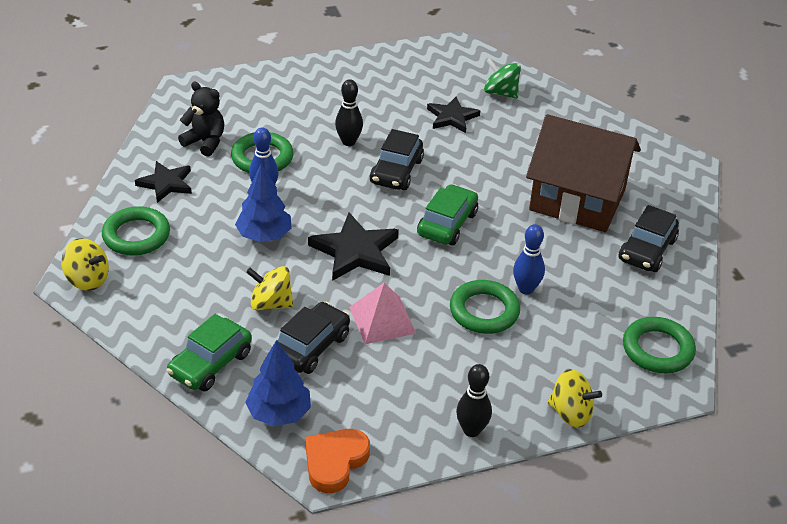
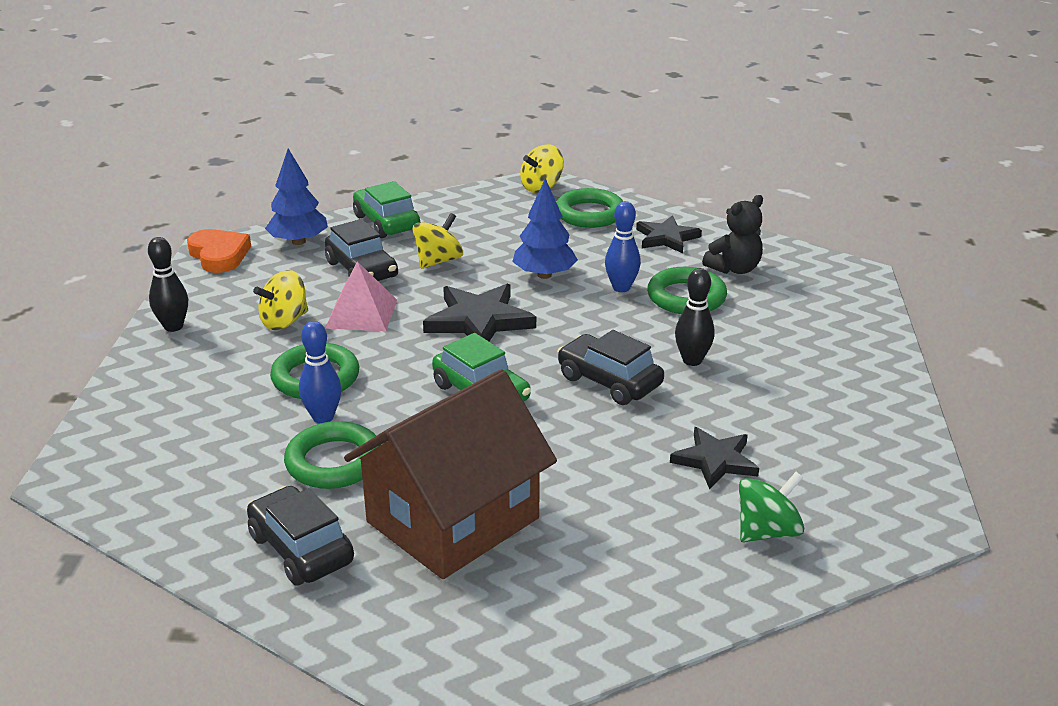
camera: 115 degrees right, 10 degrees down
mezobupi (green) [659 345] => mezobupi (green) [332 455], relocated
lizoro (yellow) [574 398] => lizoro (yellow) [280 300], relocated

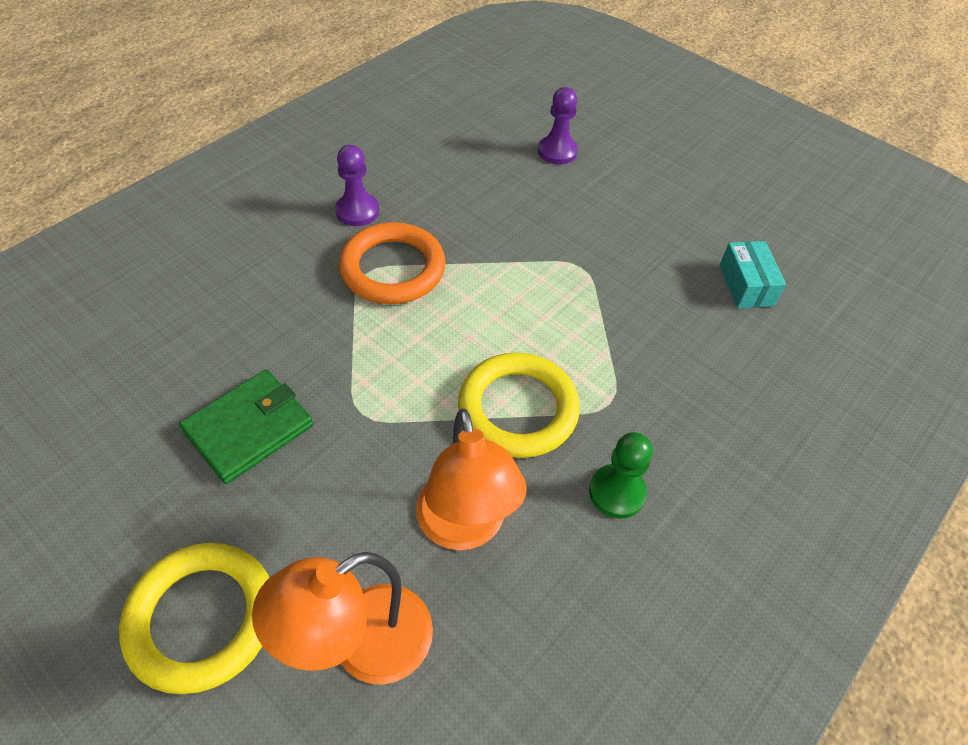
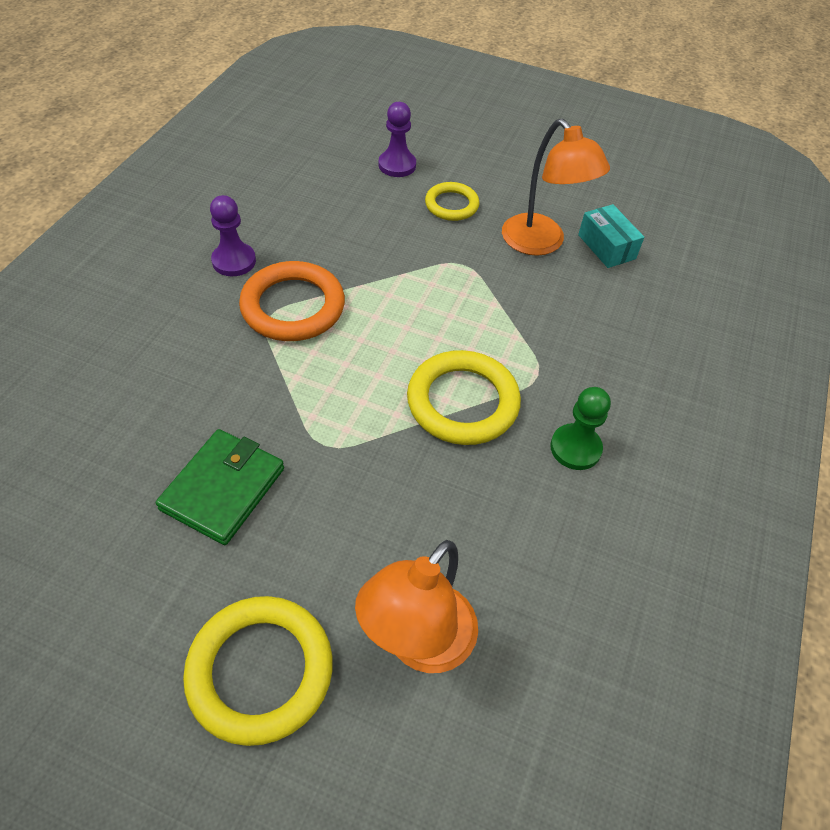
camera: 20 degrees left, 0 degrees up
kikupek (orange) [471 479] => kikupek (orange) [556 187], relocated
nothing => mezobupi (yellow) [452 201]

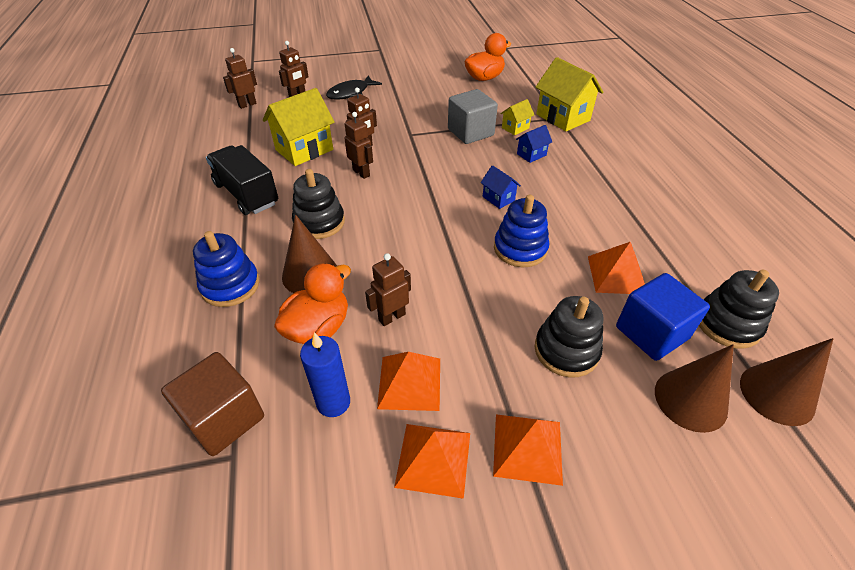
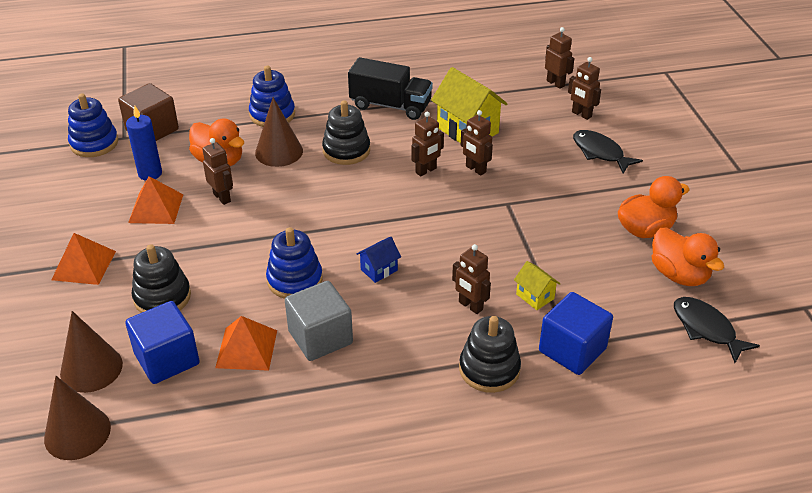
camera: 90 degrees right, 5 degrees down
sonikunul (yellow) [569 94] => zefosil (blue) [576 333]
zefosil (grey) [473 116] => zefosil (grey) [319 321], relocated
sonikunul (blue) [534 144] => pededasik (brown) [471 279]
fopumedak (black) [242 180] => fopumedak (black) [390 88], 60 degrees clockwise
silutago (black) [739 309] => silutago (black) [490 354], relocated
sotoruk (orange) [432 461] => nothing
nothing => silutago (blue) [93 125]
nothing => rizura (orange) [654 207]
nothing => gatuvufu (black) [717 330]

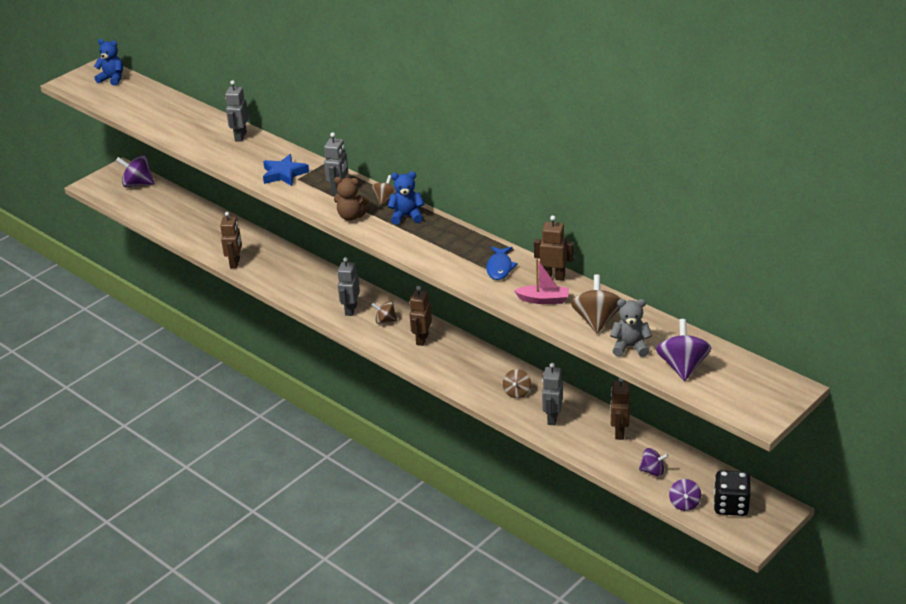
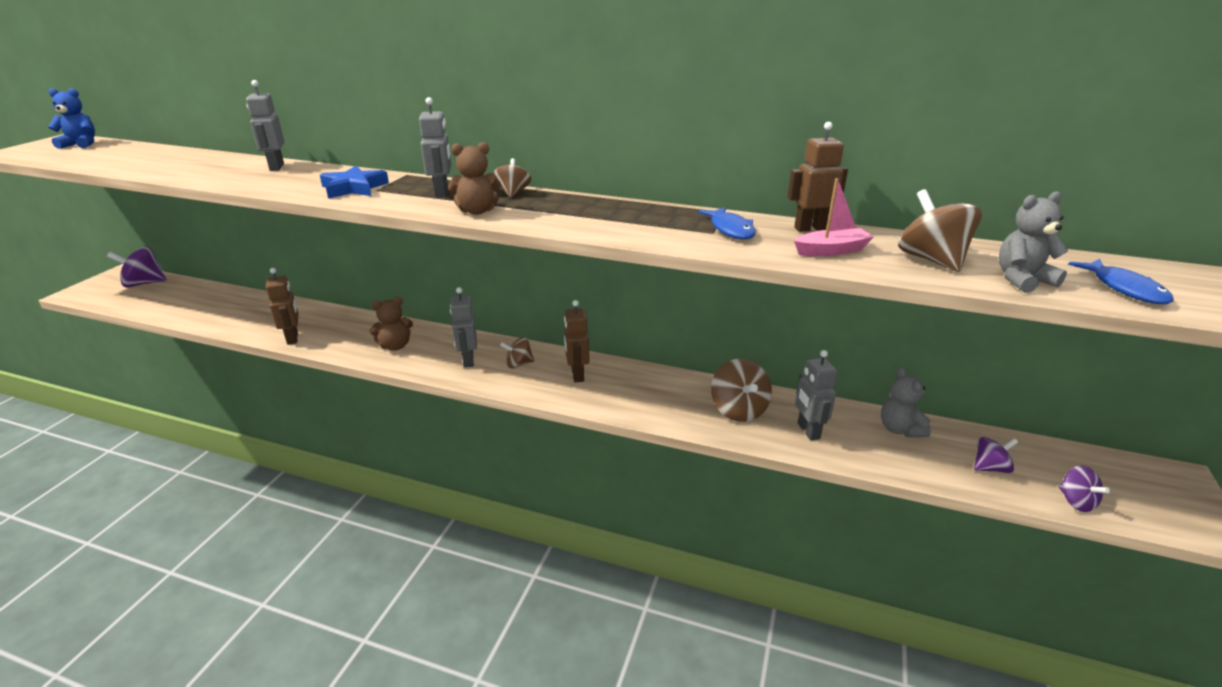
camera: 25 degrees left, 5 degrees down
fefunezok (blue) [406 198] => nothing
lizoro (purple) [683 350] => gatuvufu (blue) [1121 281]
lizoro (brown) [517 383] => lizoro (brown) [741 390], x1.64
pededasik (brown) [620 409] => fefunezok (grey) [906 402]
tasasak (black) [732 493] => nothing
nothing => fefunezok (brown) [391 323]

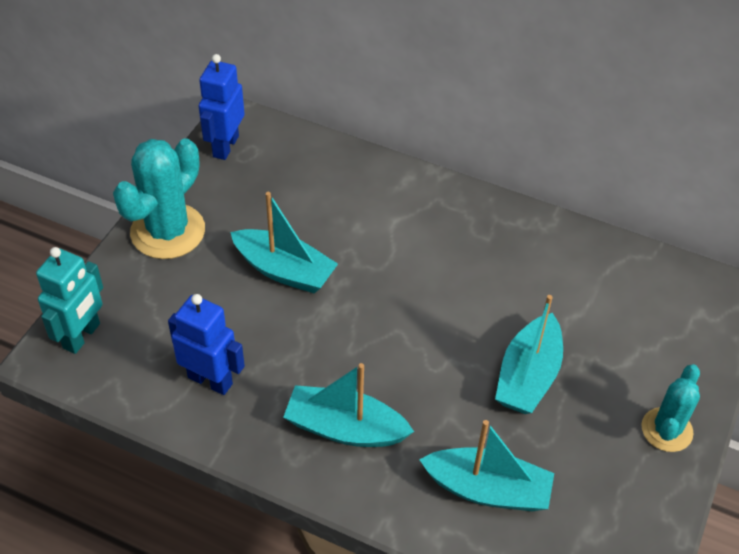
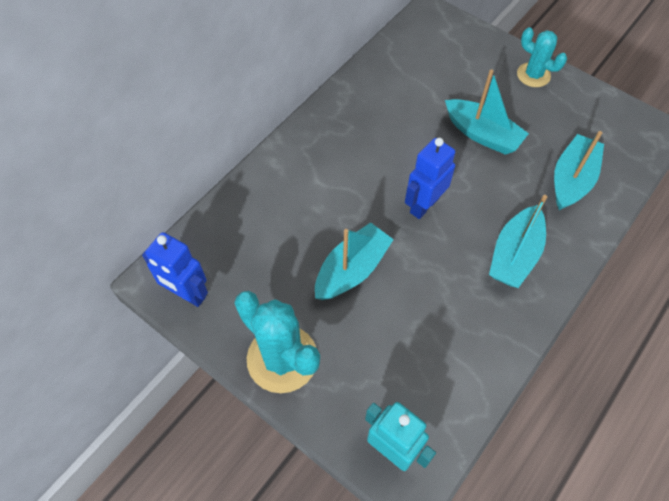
camera: 75 degrees left, 10 degrees up
pededasik (blue) [206 344] => pededasik (blue) [430 178], relocated

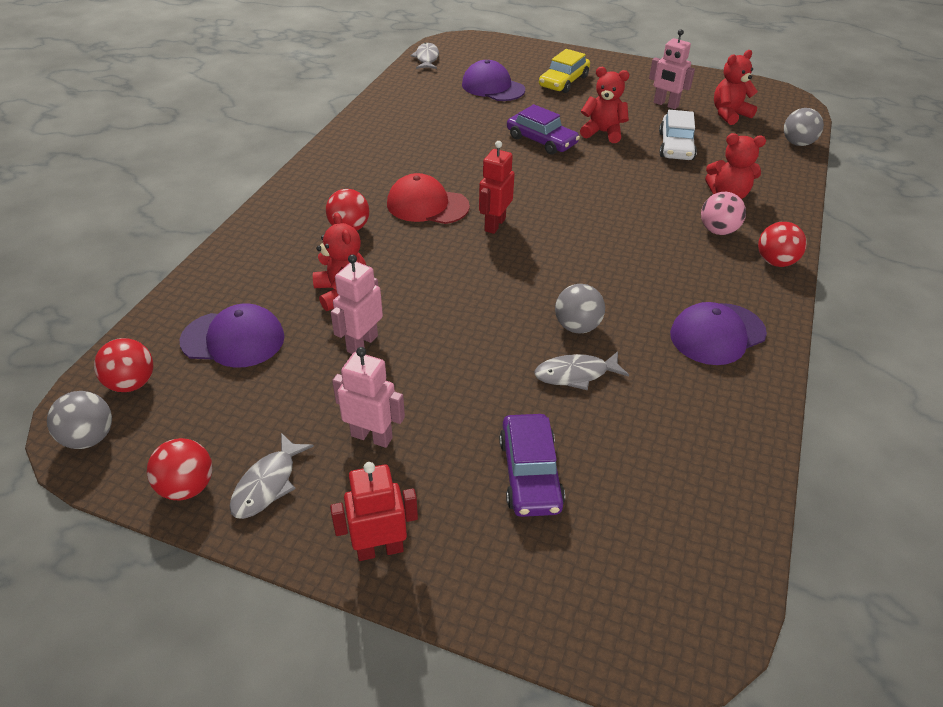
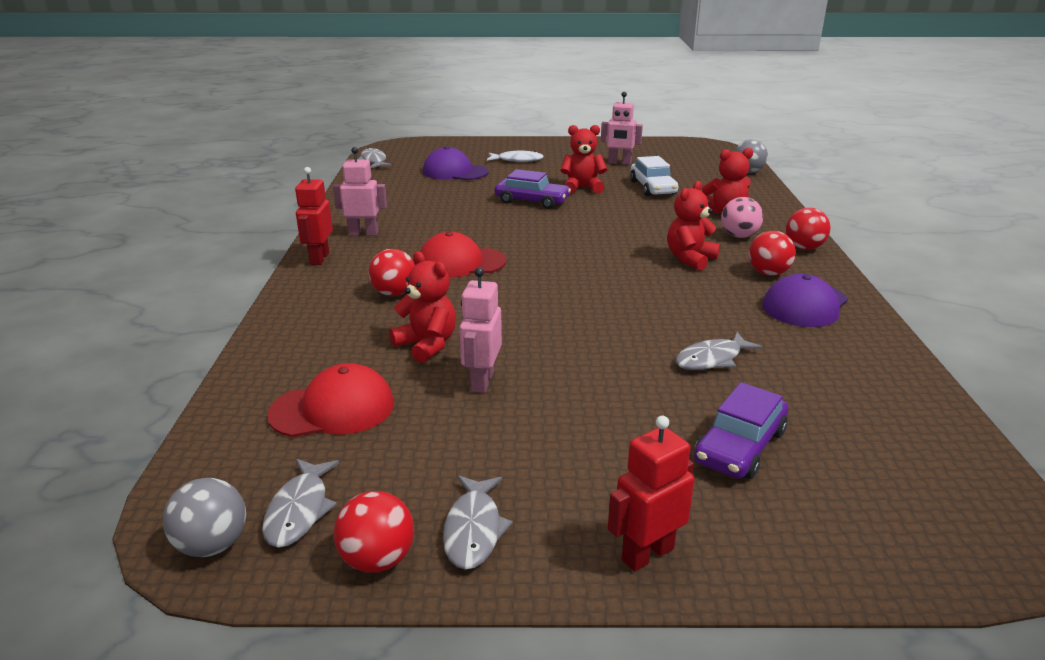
camera: 20 degrees left, 15 degrees down
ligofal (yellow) [564 71] => gatuvufu (white) [515 156]
fefunezok (red) [736 87] => fefunezok (red) [693 226], relocated
pededasik (red) [497 187] => pededasik (red) [314 216], relocated
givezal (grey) [580 308] => nothing
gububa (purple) [232 335] => gububa (red) [330 400]
givezal (red) [124 365] => givezal (red) [772 253], relocated
pededasik (pink) [368 397] => pededasik (pink) [360 191], relocated
ligofal (purple) [532 465] => ligofal (purple) [741 430], 60 degrees clockwise
nothing => gatuvufu (grey) [300 503]

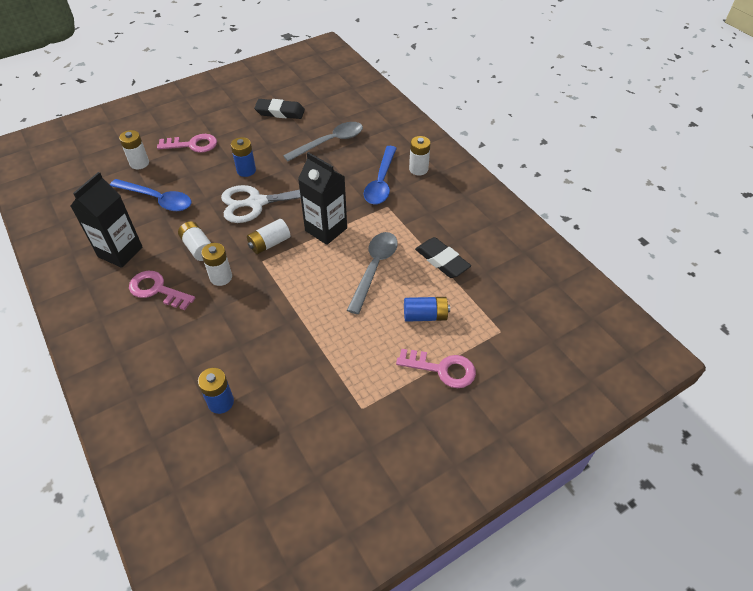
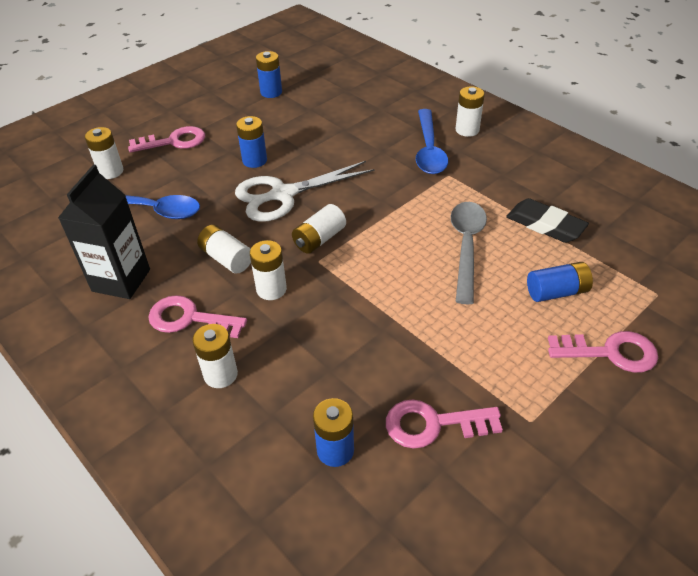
camera: 10 degrees left, 5 degrees down
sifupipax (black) [279 109] => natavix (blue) [269 74]
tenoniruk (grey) [323 141] => nothing
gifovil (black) [322 198] => nothing
nothing => natavix (white) [215 356]
nothing => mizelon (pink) [444 424]

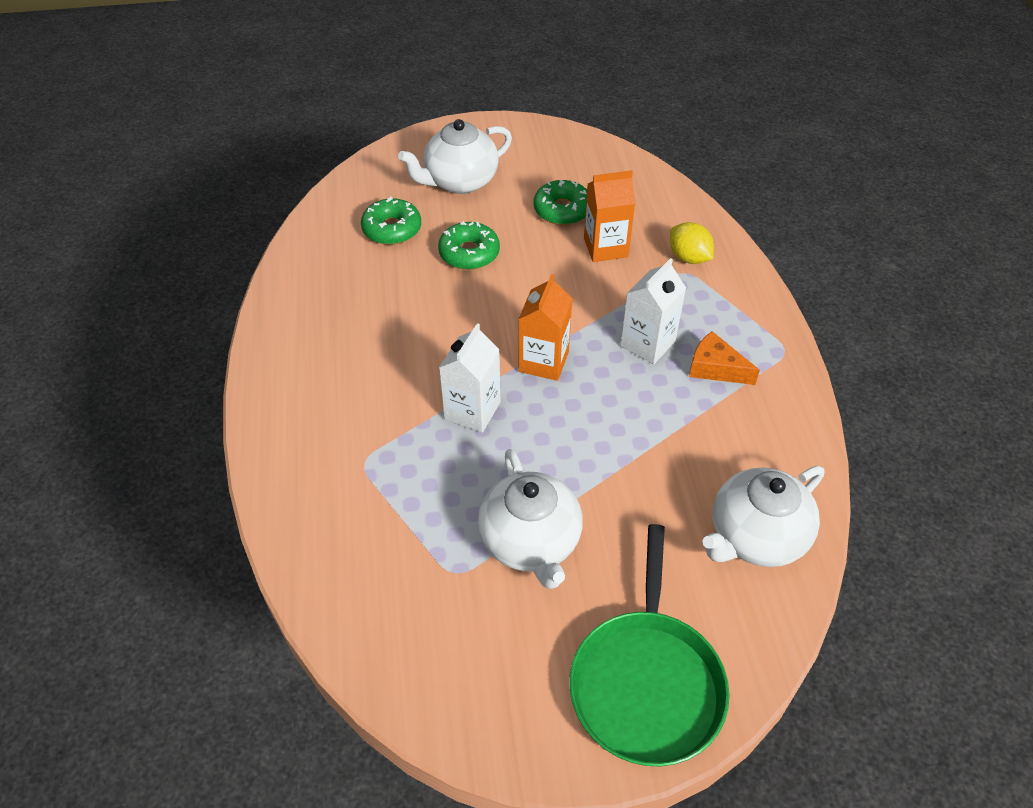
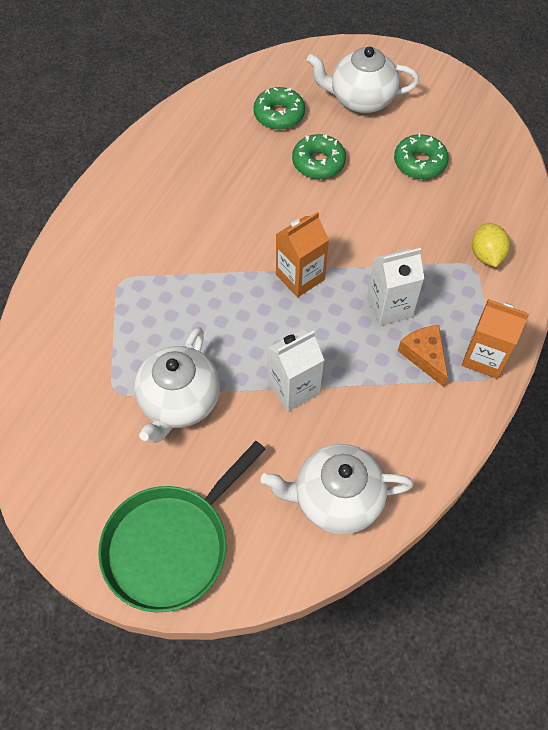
camera: 35 degrees right, 10 degrees up
gifovil (orange) [609 216] => gifovil (orange) [495 339], relocated
gifovil (white) [470 378] => gifovil (white) [295 371], relocated

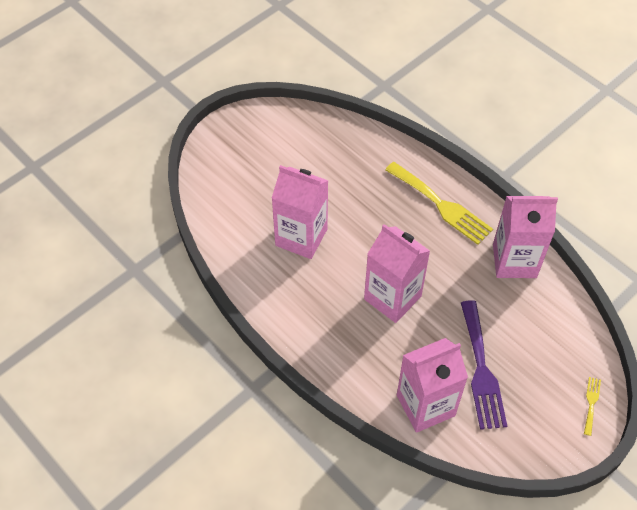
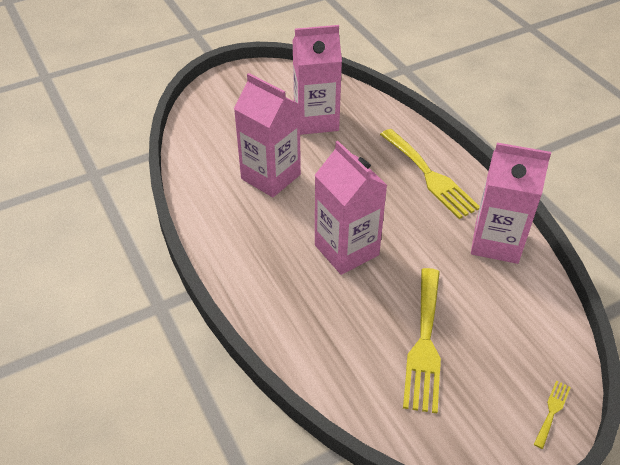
camera: 15 degrees right, 10 degrees down
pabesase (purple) [484 365] => pabesase (yellow) [422 340]
gifovil (pink) [432 385] => gifovil (pink) [317 80], relocated

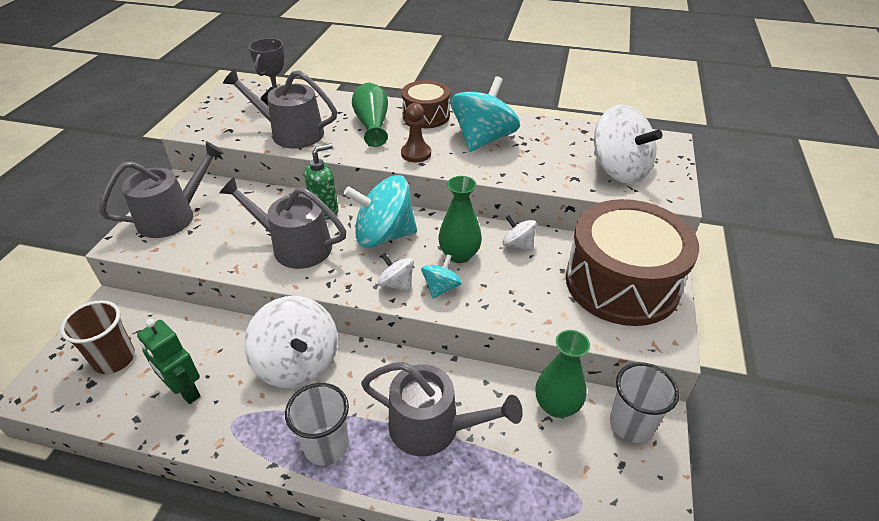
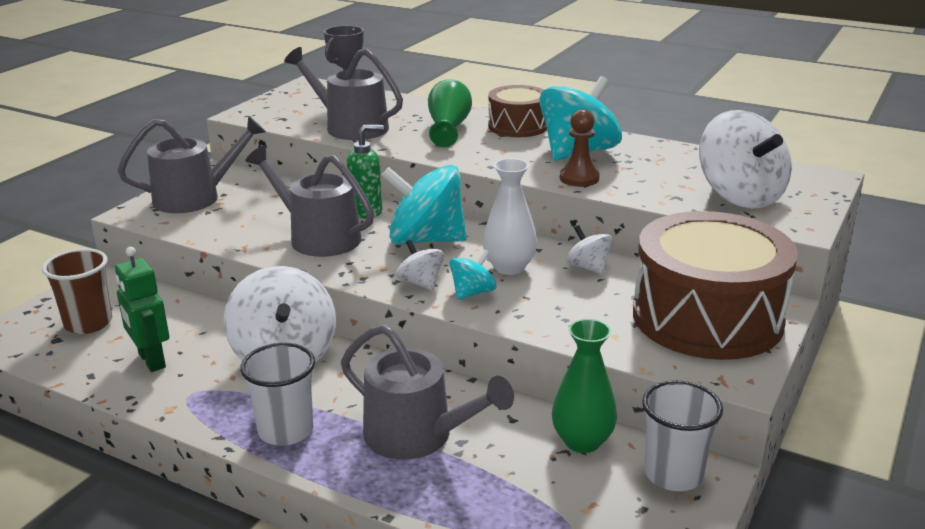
camera: 15 degrees right, 15 degrees down
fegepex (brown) [416 132] => fegepex (brown) [579 148], relocated
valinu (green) [460 219] => valinu (white) [510 216]

